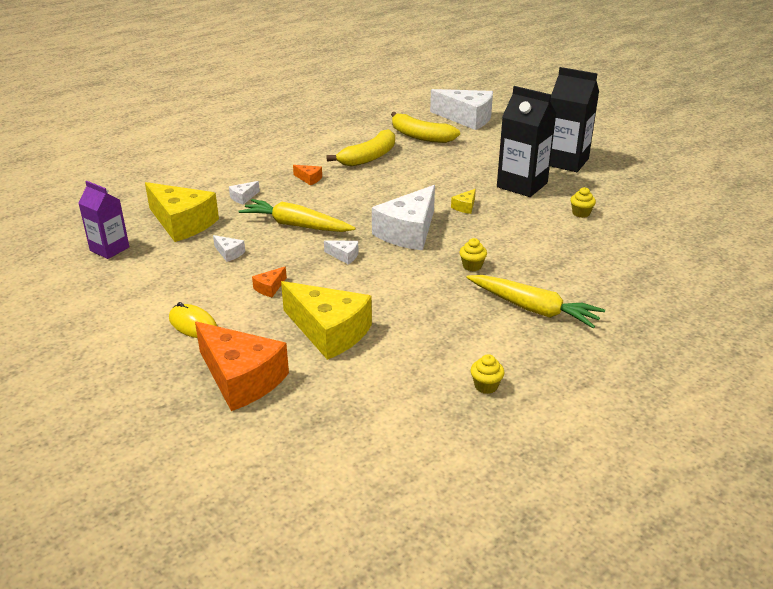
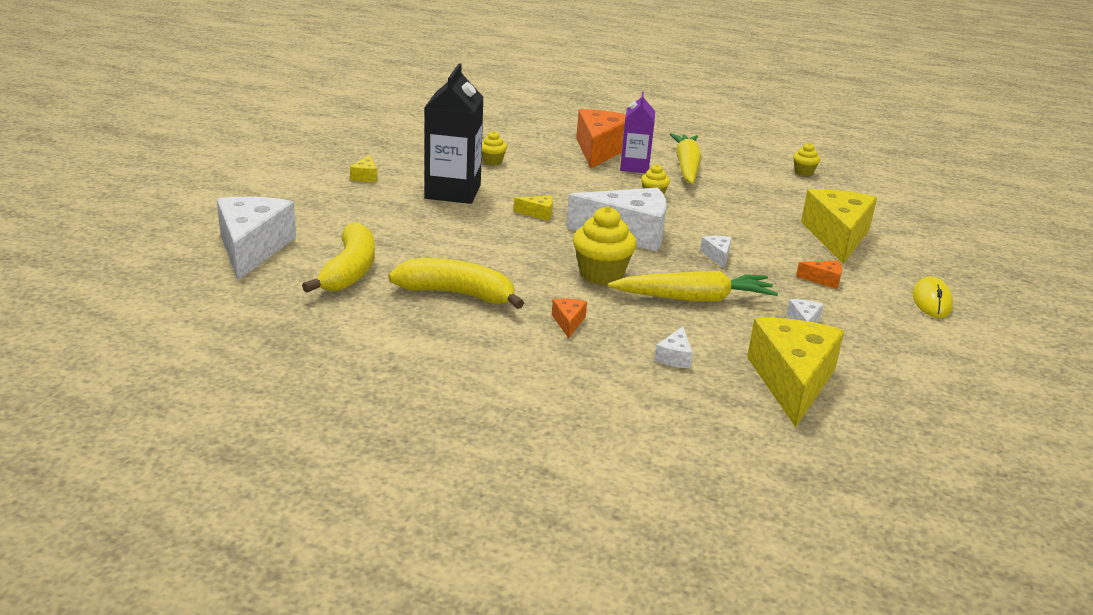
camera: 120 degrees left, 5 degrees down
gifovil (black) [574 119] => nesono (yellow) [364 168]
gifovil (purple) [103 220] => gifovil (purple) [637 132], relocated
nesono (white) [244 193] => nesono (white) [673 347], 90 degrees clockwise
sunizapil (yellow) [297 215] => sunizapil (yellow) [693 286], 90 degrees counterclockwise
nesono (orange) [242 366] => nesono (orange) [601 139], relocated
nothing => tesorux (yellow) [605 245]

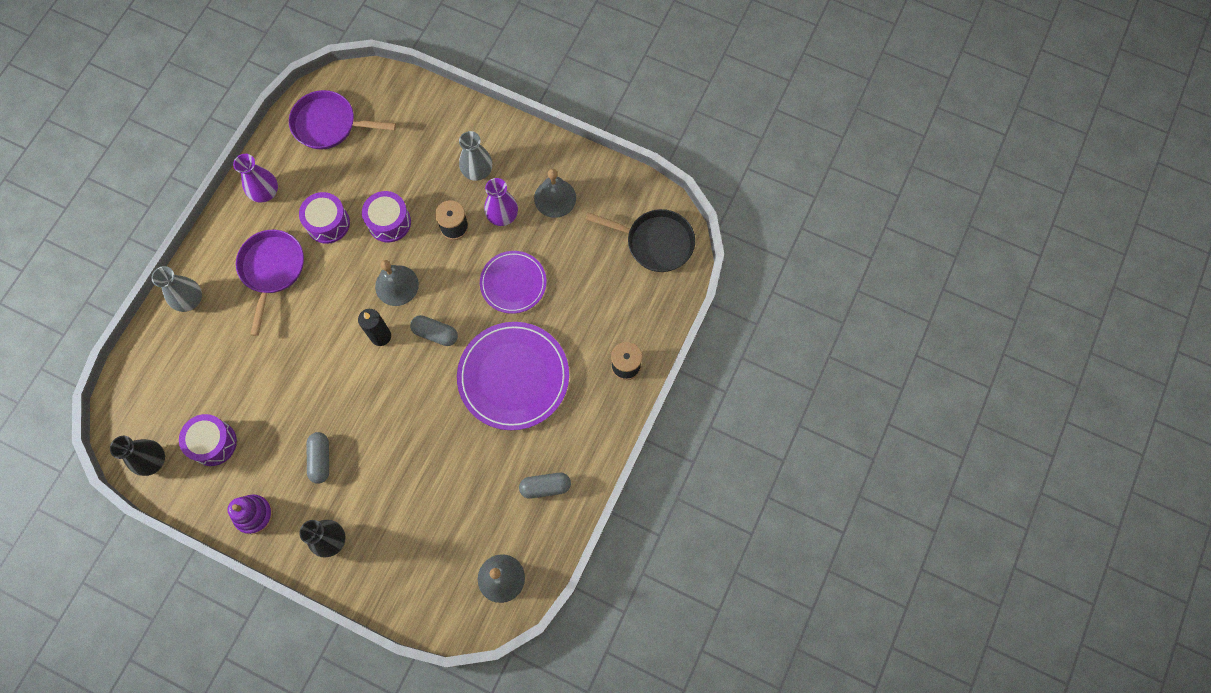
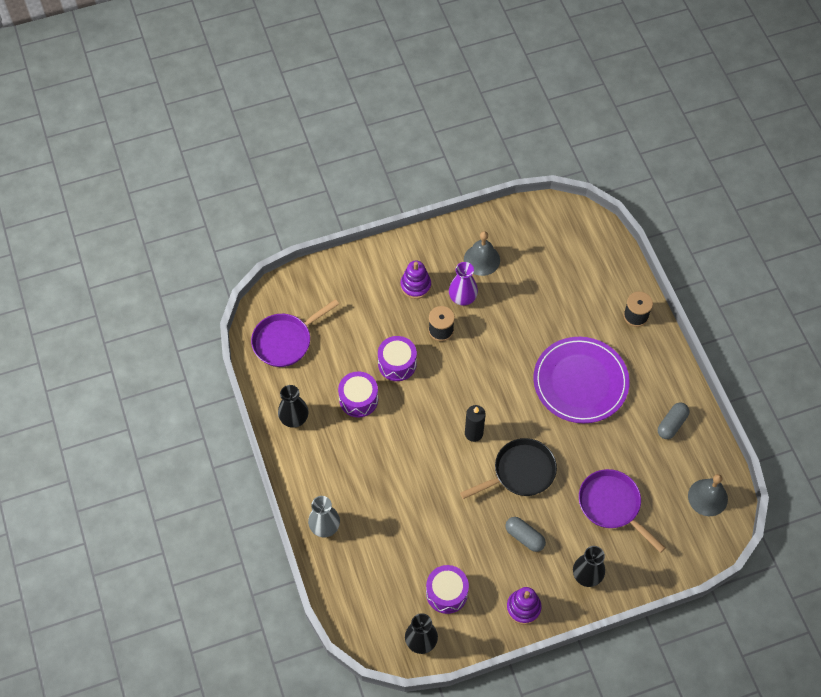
camera: 45 degrees left, 10 degrees down
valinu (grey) [475 156] => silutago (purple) [416 280]
valinu (purple) [255 178] => valinu (black) [293 406]
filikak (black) [640 240] => filikak (black) [508 468], relocated
filikak (purple) [270 283] => filikak (purple) [622 511], relocated
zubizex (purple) [513 282] => nothing
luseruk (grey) [397 283] => nothing
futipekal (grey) [434 330] => nothing

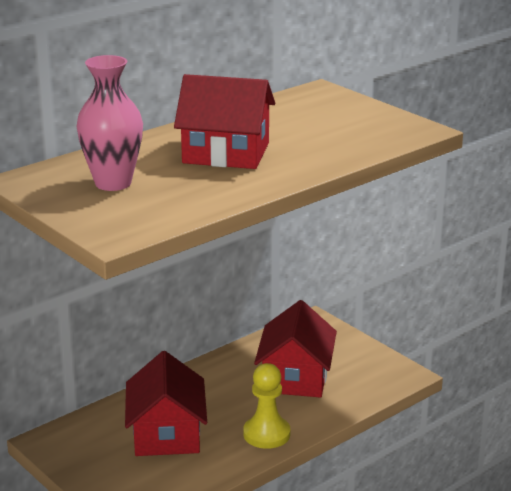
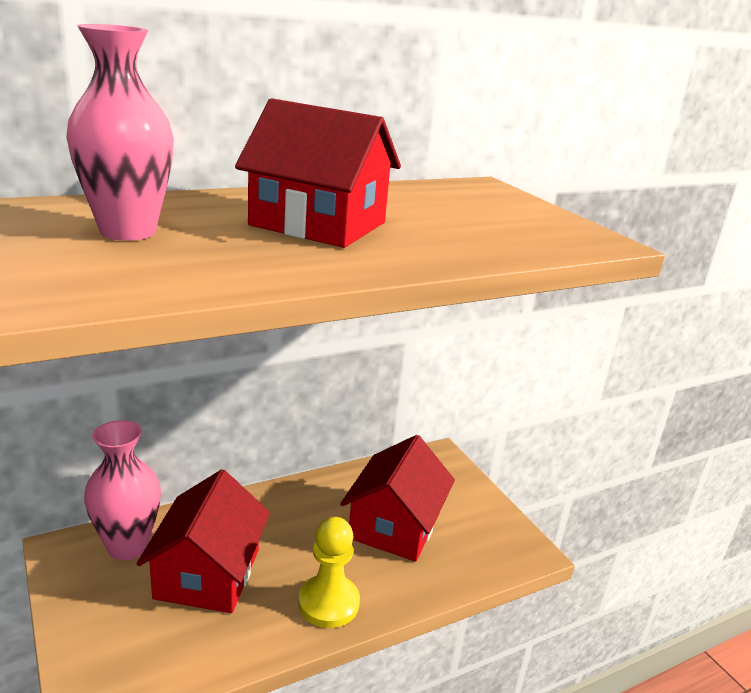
camera: 10 degrees right, 0 degrees up
nothing => valinu (pink) [122 490]

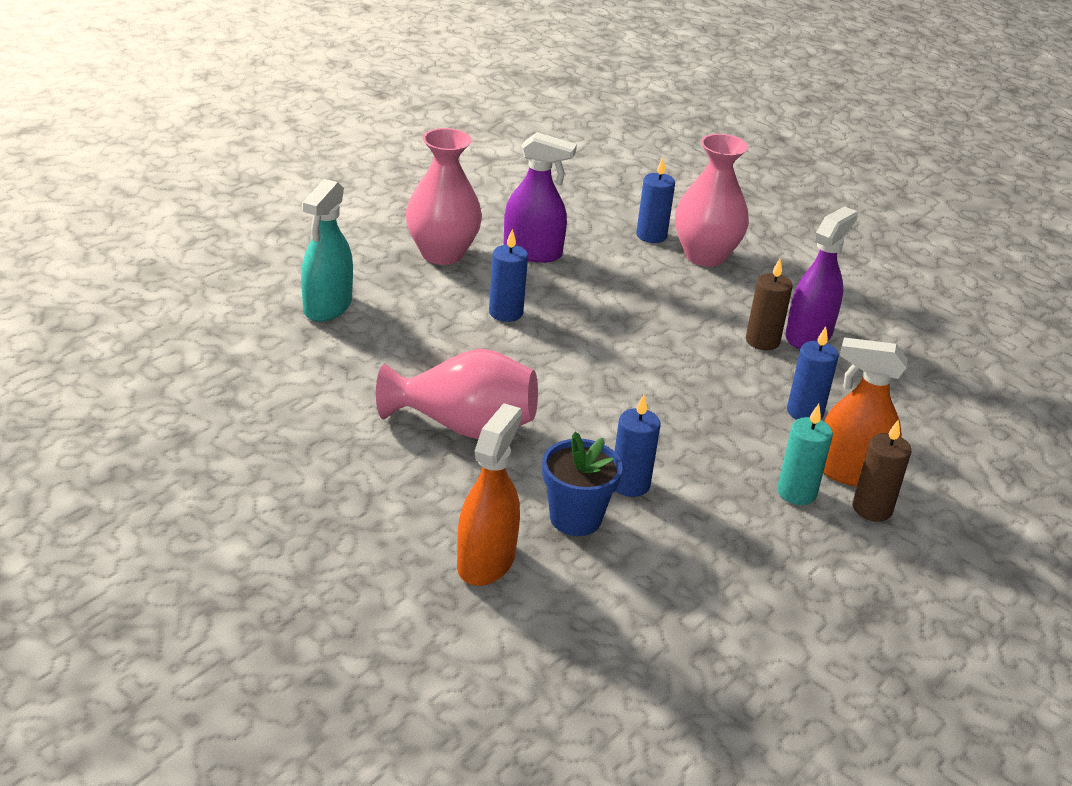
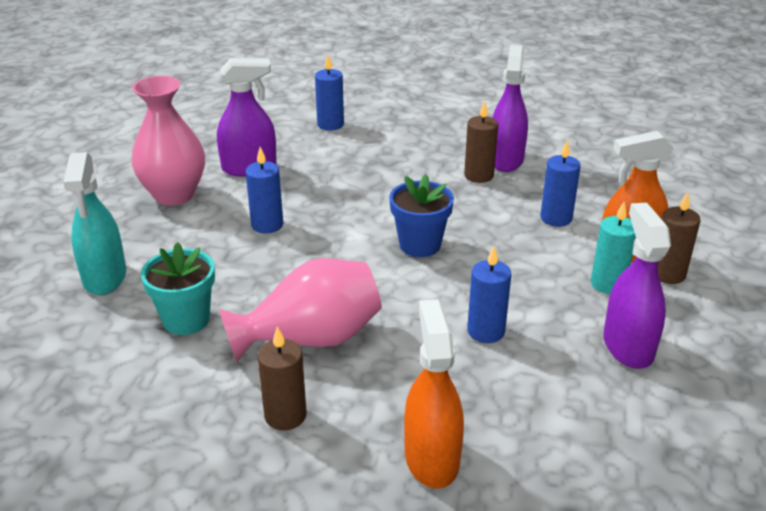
camera: 25 degrees left, 0 degrees up
valinu (pink) [712 200] => nothing
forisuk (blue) [582 484] => forisuk (blue) [421 215], relocated
nothing => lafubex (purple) [637 285]
nothing => forisuk (turquoise) [178 288]
nothing => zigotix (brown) [282 378]

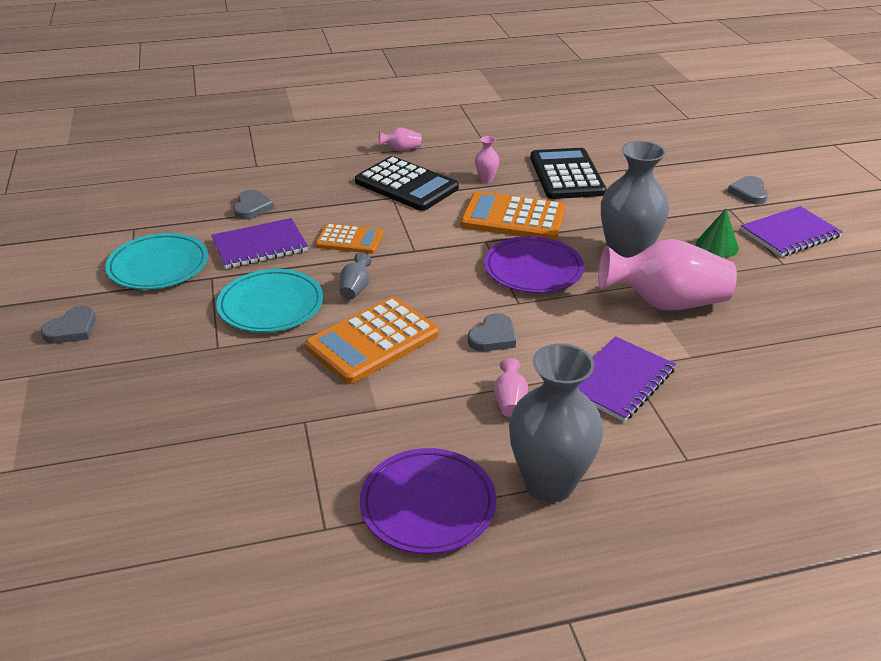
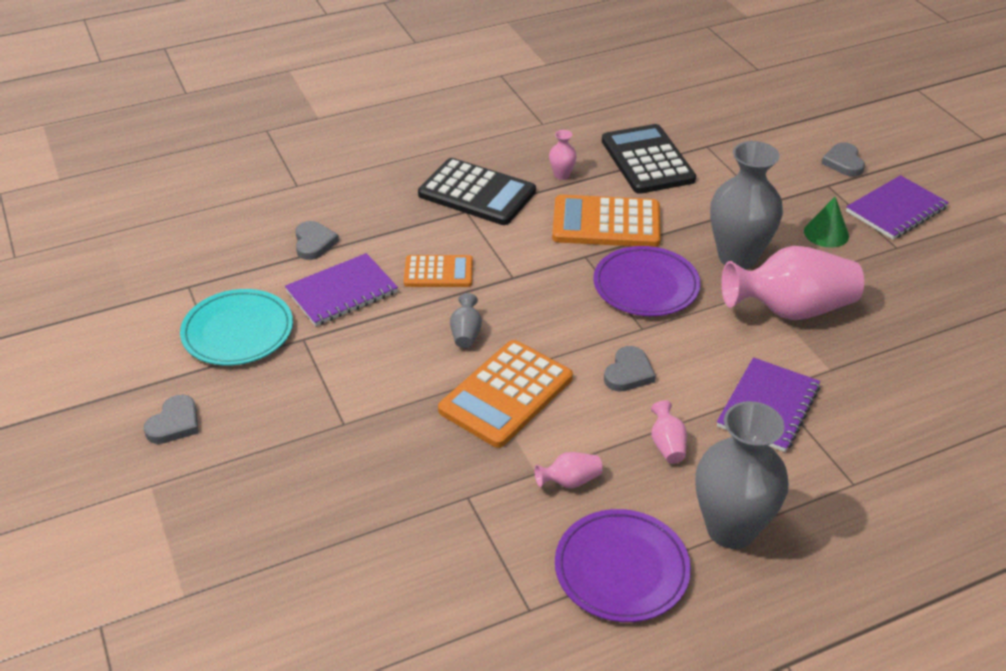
camera: 10 degrees left, 5 degrees up
valinu (pink) [400 139] => valinu (pink) [568 470], relocated
zubizex (turquoise) [269 300] => nothing

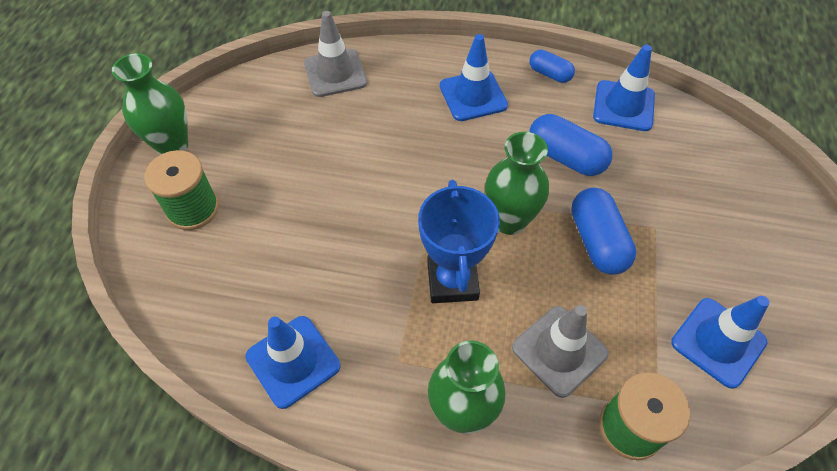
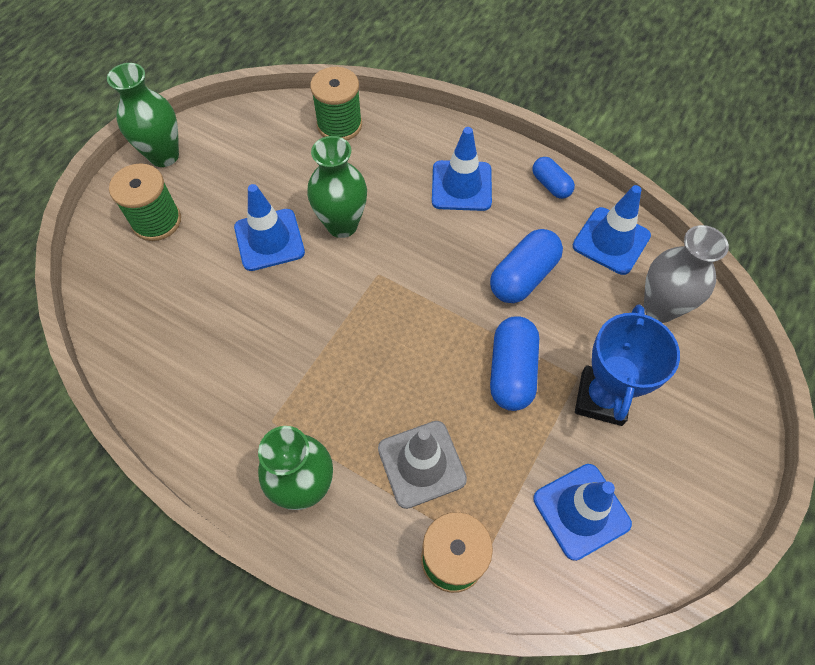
camera: 20 degrees right, 5 degrees up
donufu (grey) [335 54] => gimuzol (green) [336 104]
futipekal (blue) [570 145] => futipekal (blue) [526 266], 75 degrees clockwise
valinu (green) [517 183] => valinu (green) [337 187], relocated
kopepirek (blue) [459 241] => kopepirek (blue) [627 365], relocated
donufu (blue) [292 362] => donufu (blue) [269 227], relocated
nothing => valinu (grey) [686 274]

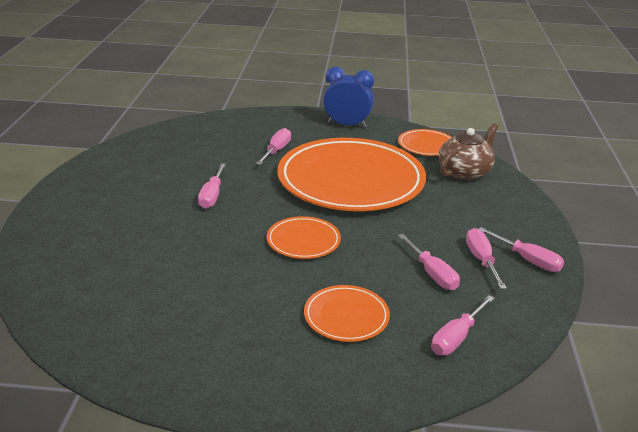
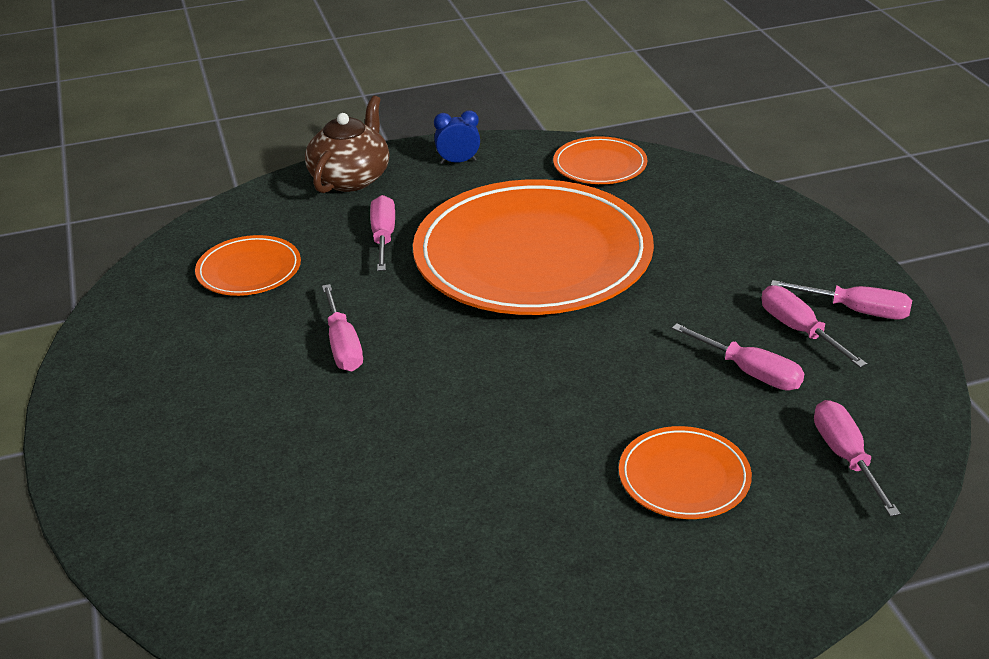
camera: 20 degrees left, 5 degrees up
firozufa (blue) [348 97] => firozufa (blue) [457 137], x0.56
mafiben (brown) [468 151] => mafiben (brown) [347 144], relocated
zubizex (orange) [304 237] => zubizex (orange) [248 265], relocated
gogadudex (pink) [463 325] => gogadudex (pink) [857 458], 150 degrees clockwise

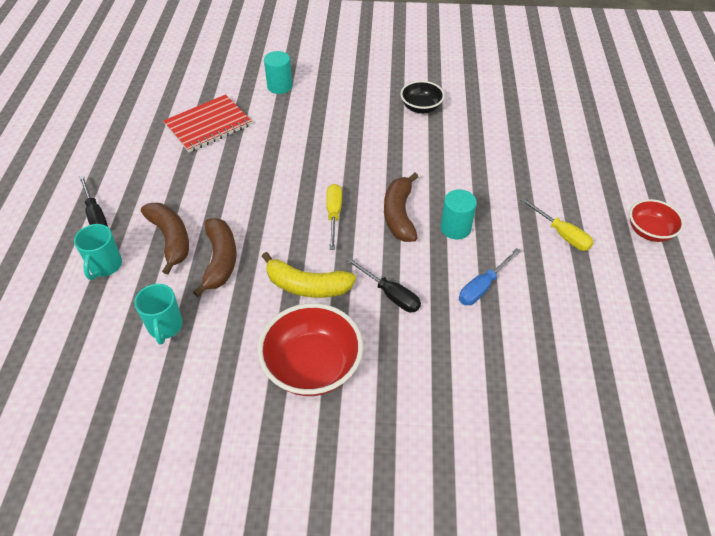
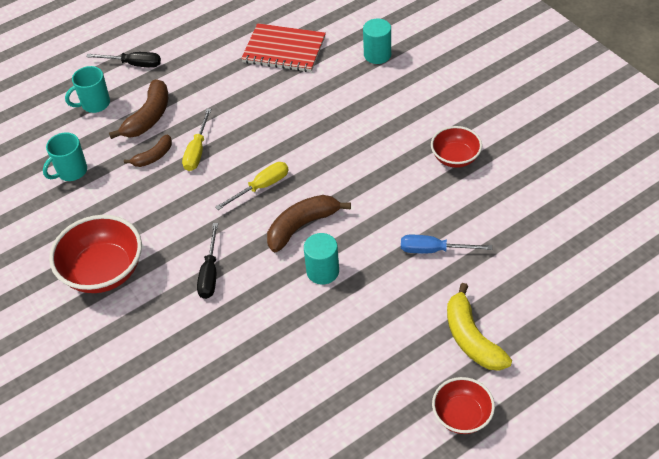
camera: 55 degrees right, 0 degrees up
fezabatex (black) [422 97] => fezabatex (red) [456 147]
gogadudex (black) [93 201] => gogadudex (black) [123 60], 105 degrees counterclockwise
gogadudex (yellow) [557 224] => gogadudex (yellow) [196 139], relocated
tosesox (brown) [215 257] => tosesox (brown) [148 150], x0.61
gogadudex (blue) [490 276] => gogadudex (blue) [446 244], relocated
tosesox (yellow) [309 275] => tosesox (yellow) [479 327], relocated

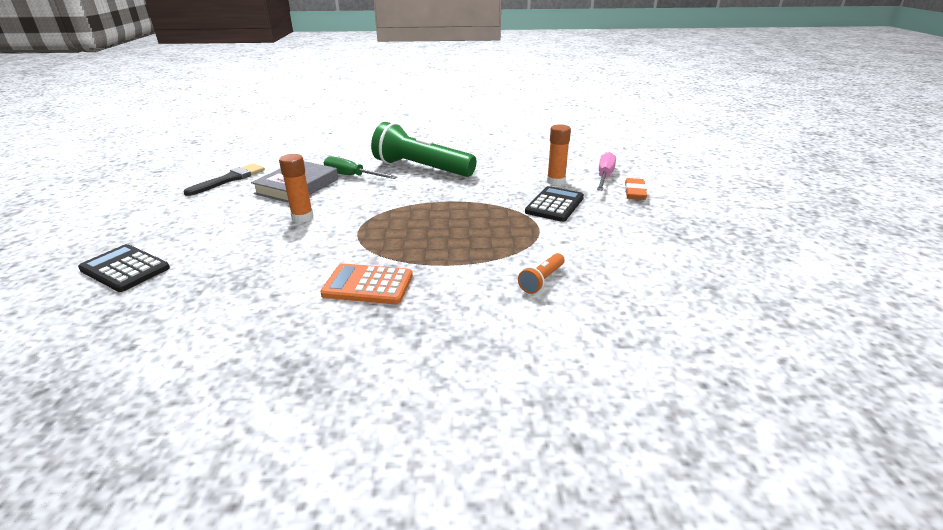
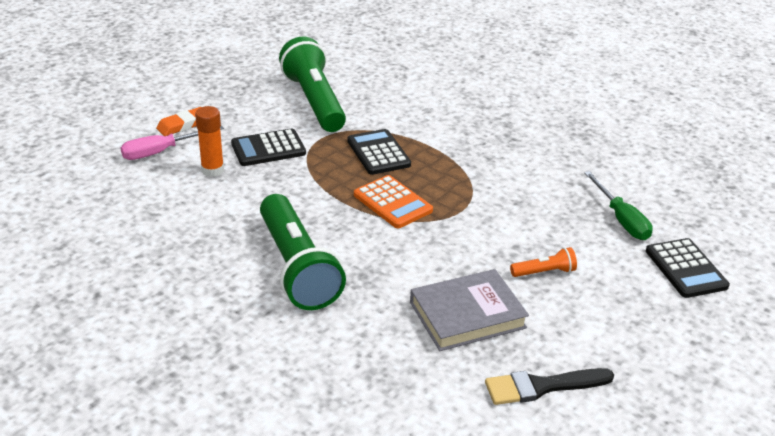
camera: 140 degrees left, 5 degrees up
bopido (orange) [296 188] => nothing
gogadudex (green) [360 167] => gogadudex (green) [618 205], relocated
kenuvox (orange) [541 273] => kenuvox (orange) [543 262], relocated
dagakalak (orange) [366 283] => dagakalak (orange) [393 201], relocated
nothing => kenuvox (green) [312 84]
nothing => dagakalak (black) [379 152]

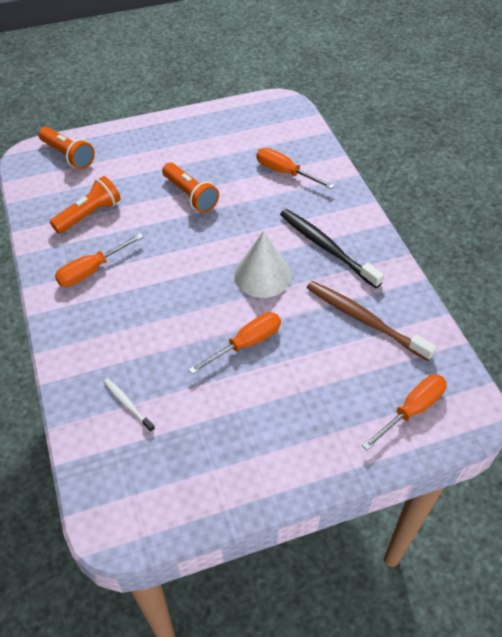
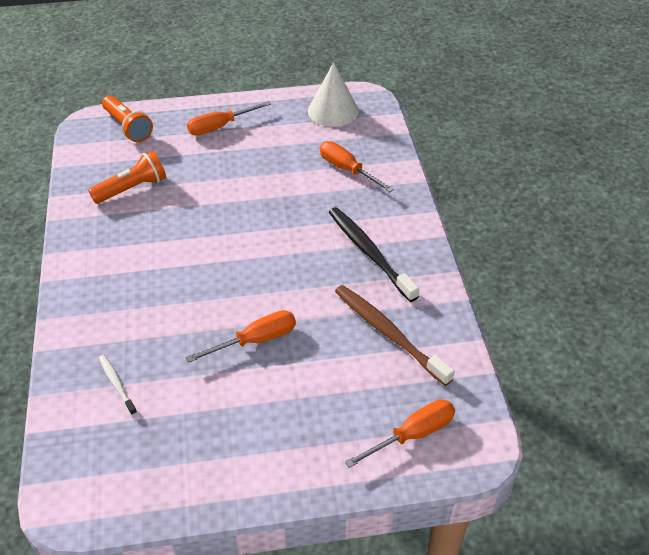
camera: 10 degrees right, 5 degrees down
kenuvox (orange) [190 188] => nothing
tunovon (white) [262 264] => tunovon (white) [333 94], relocated
gogadudex (orange) [99 260] => gogadudex (orange) [229 118], relocated

